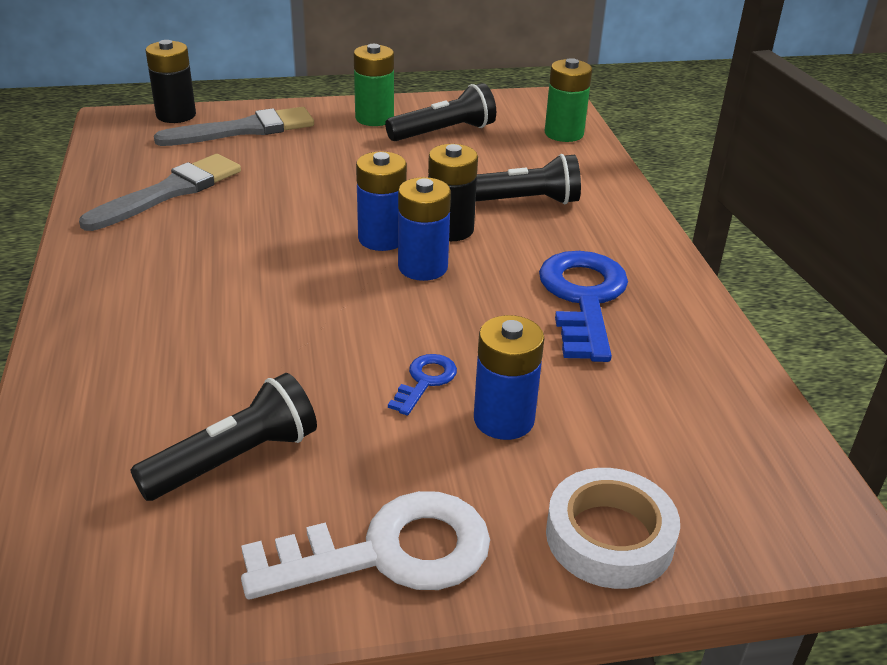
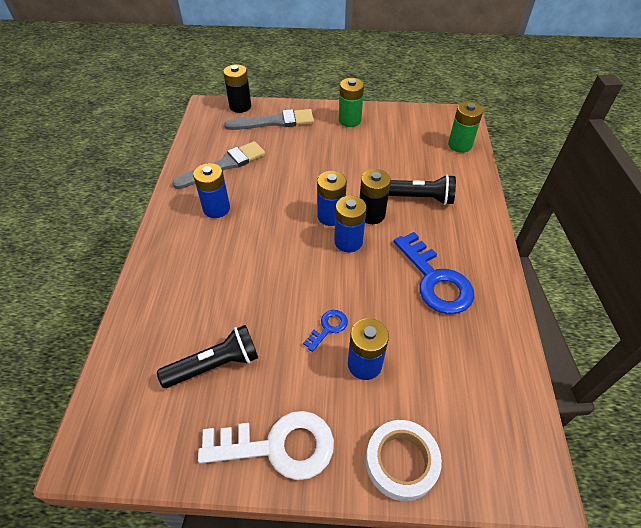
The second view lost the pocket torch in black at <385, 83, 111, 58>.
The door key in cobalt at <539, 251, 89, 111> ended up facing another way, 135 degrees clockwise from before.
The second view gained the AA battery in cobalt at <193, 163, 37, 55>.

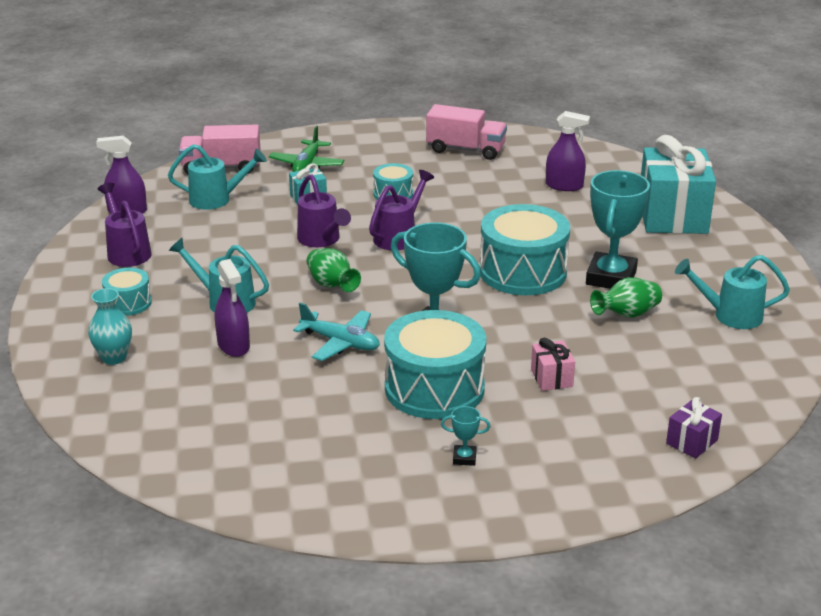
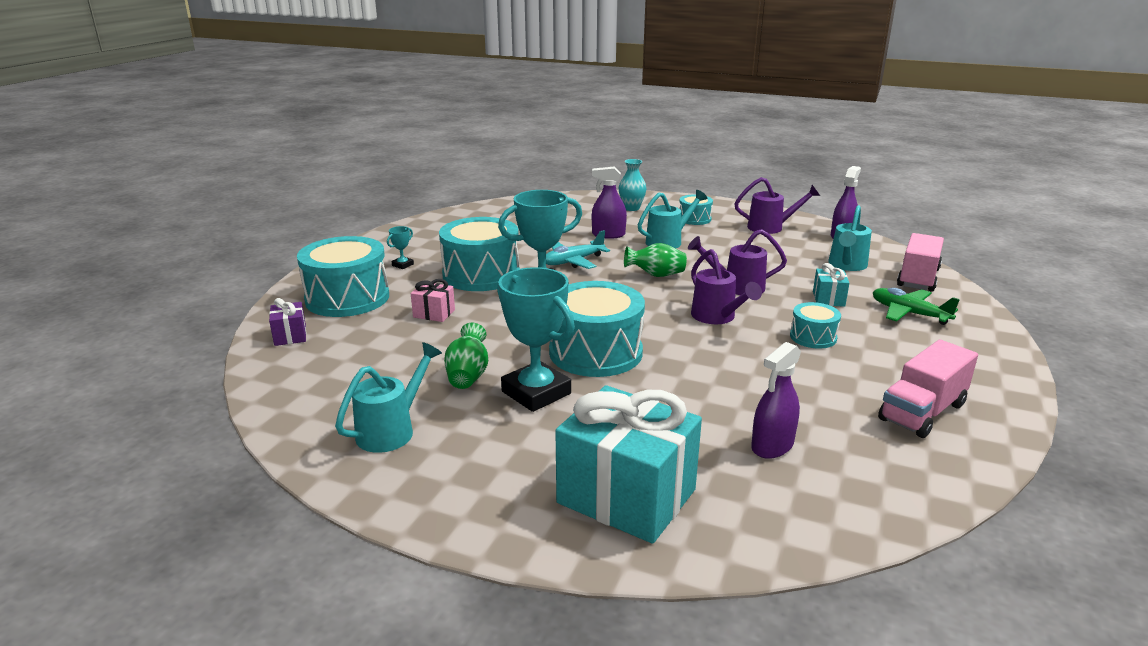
The second view gained the toy drum in aqua at <297, 236, 92, 81>.

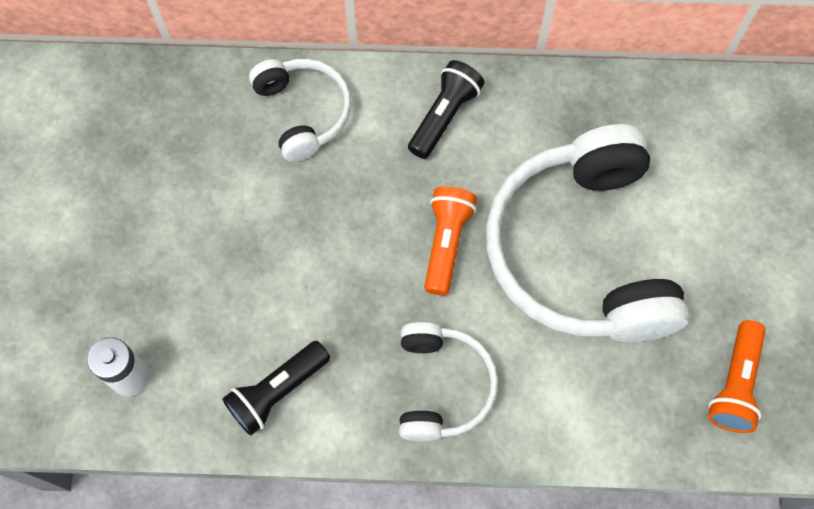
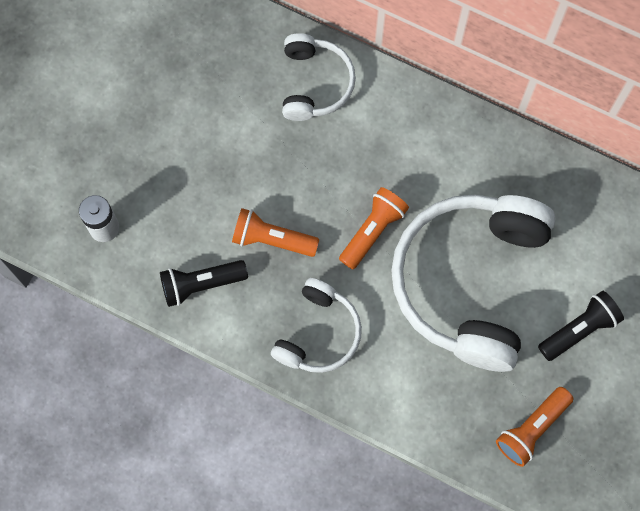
The pocket torch in black ended up elsewhere, having gone from <408, 60, 77, 99> to <538, 290, 86, 71>.
The second view gained the pocket torch in orange-coloured at <232, 208, 87, 49>.

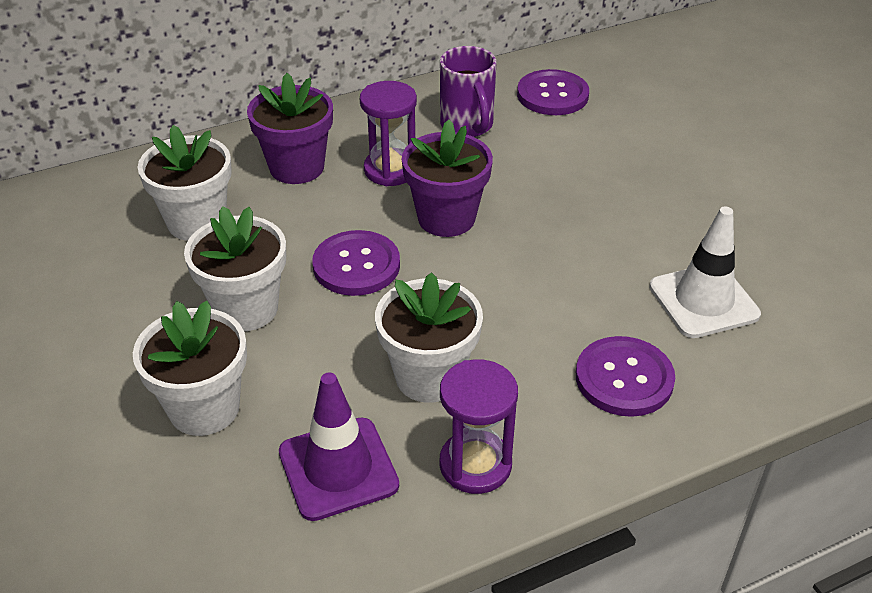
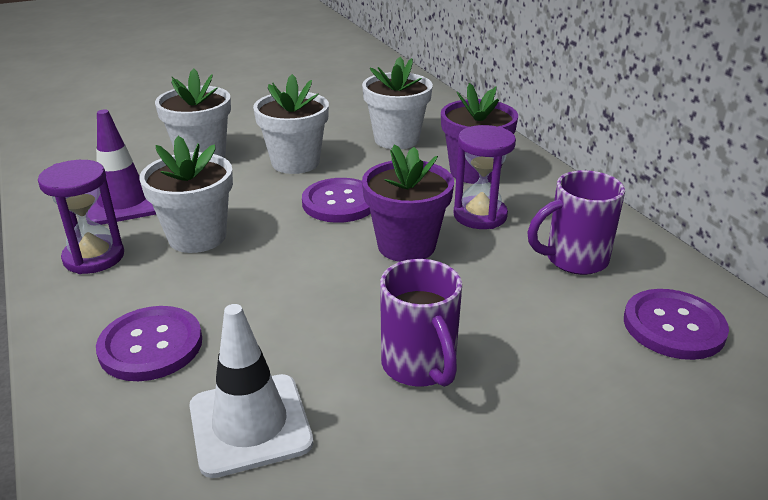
The second view gained the coffee mug in royal purple at <380, 259, 82, 128>.

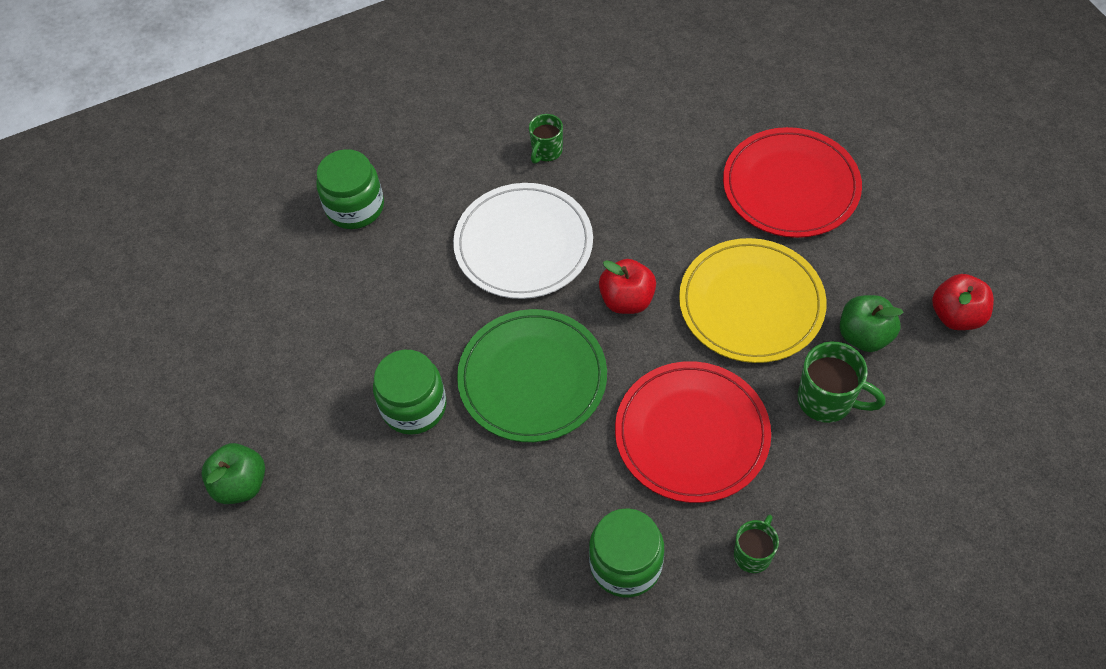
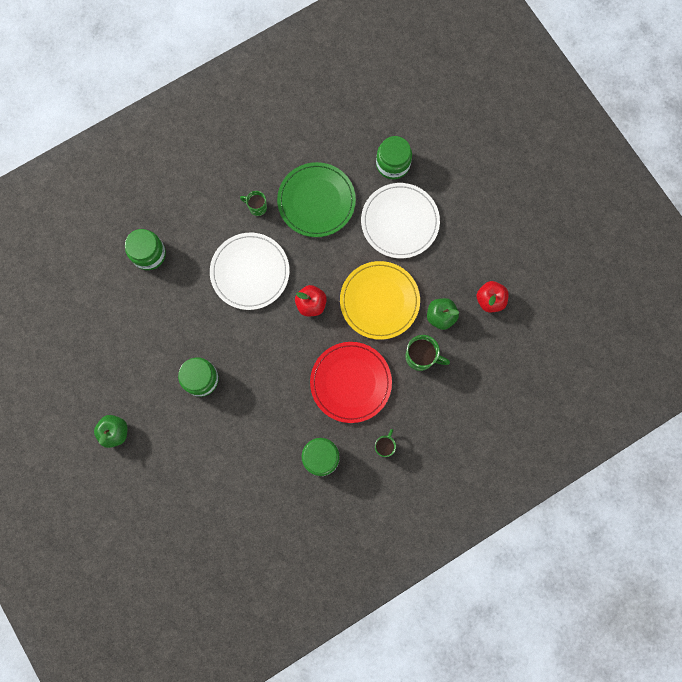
The flat dish in leaf-green ended up elsewhere, having gone from <457, 309, 150, 133> to <277, 162, 79, 75>.
The coffee mug in leaf-green at <529, 114, 34, 50> ended up facing another way, 90 degrees clockwise from before.
What was the flat dish in scarlet at <723, 127, 139, 111> turned into the flat dish in pure white at <361, 183, 79, 75>.
The second view gained the jar in leaf-green at <376, 136, 36, 43>.

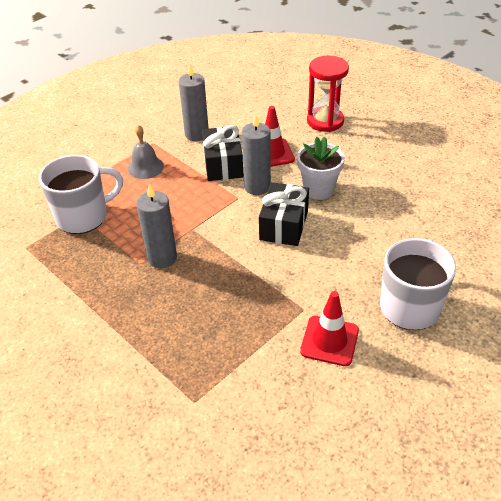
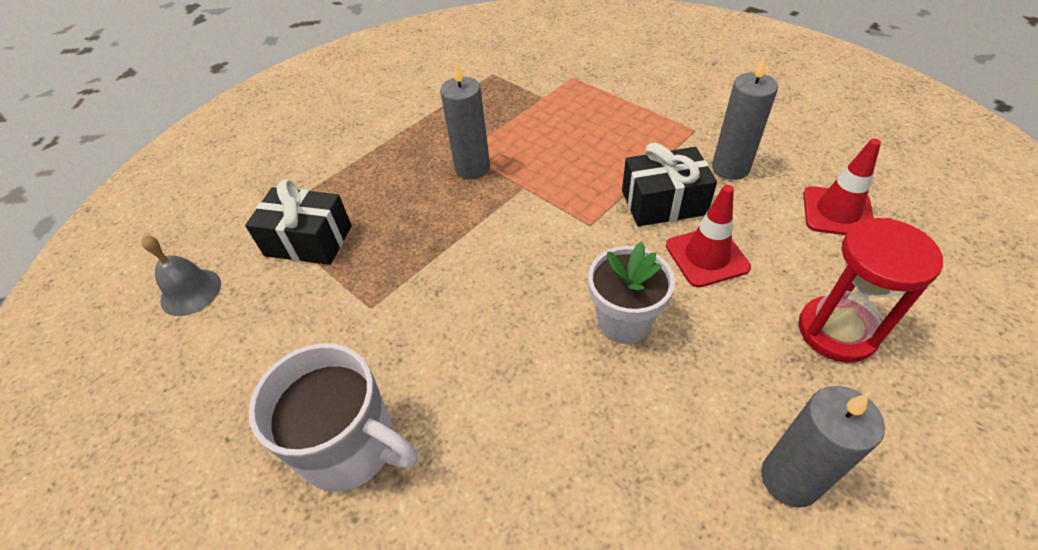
The second view lost the coffee mug in pure white at <39, 155, 84, 79>.
The hand bell in grey ended up elsewhere, having gone from <128, 125, 36, 54> to <141, 235, 80, 81>.
The wax candle in grey ended up elsewhere, having gone from <242, 114, 29, 81> to <761, 386, 124, 122>.
The gift in black ended up elsewhere, having gone from <259, 182, 50, 64> to <245, 179, 107, 86>.
The traffic cone in scarlet ended up elsewhere, having gone from <300, 291, 59, 75> to <803, 139, 78, 96>.

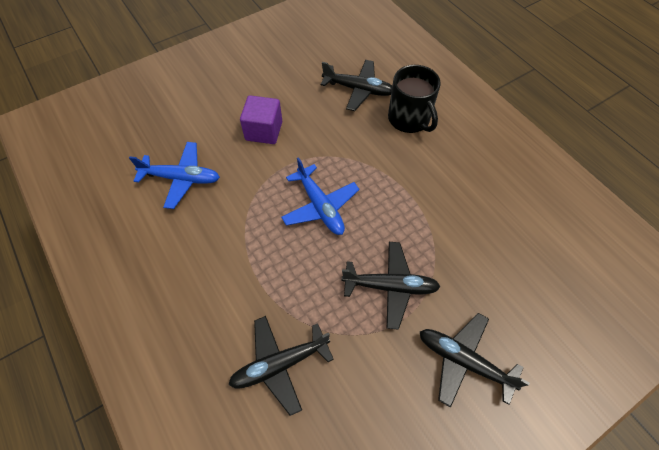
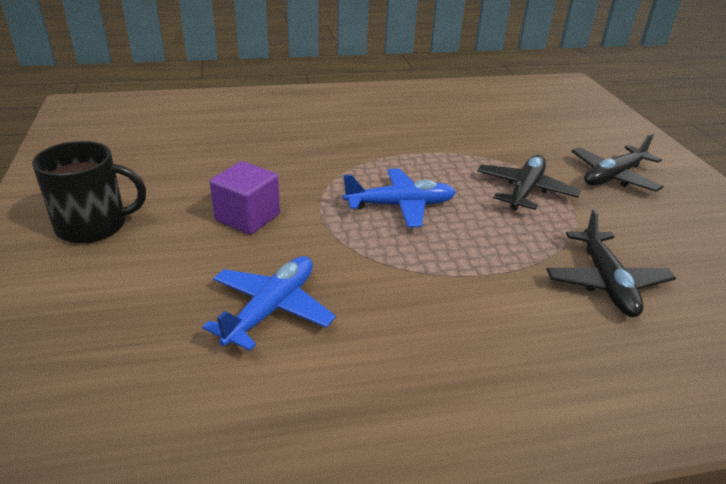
The second view lost the plane in black at <321, 60, 71, 51>.
The coffee mug in black ended up elsewhere, having gone from <388, 65, 53, 68> to <32, 141, 114, 103>.

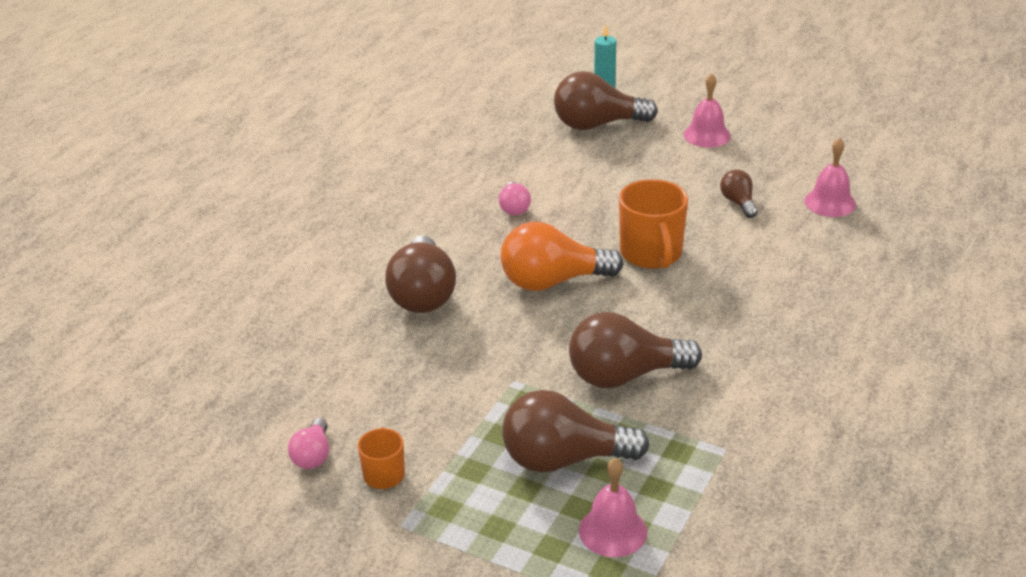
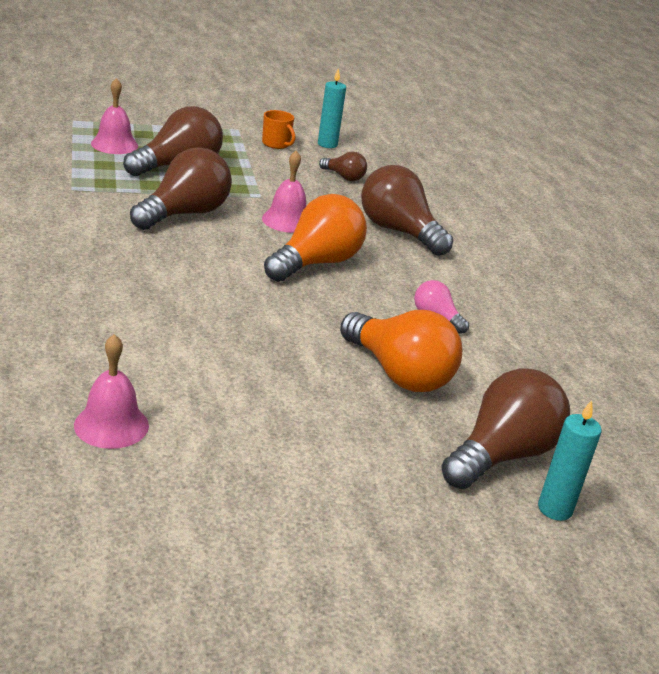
Where the lightbulb in pink stood at <288, 418, 41, 51>, the wax candle in aqua came to stand at <318, 68, 28, 80>.
The second view lost the coffee mug in orange-coloured at <619, 179, 69, 90>.
The hand bell in pink ended up elsewhere, having gone from <684, 73, 47, 75> to <262, 150, 44, 83>.
The lightbulb in russet ended up elsewhere, having gone from <720, 169, 38, 49> to <319, 151, 48, 30>.
The second view gained the lightbulb in orange-coloured at <340, 310, 122, 82>.

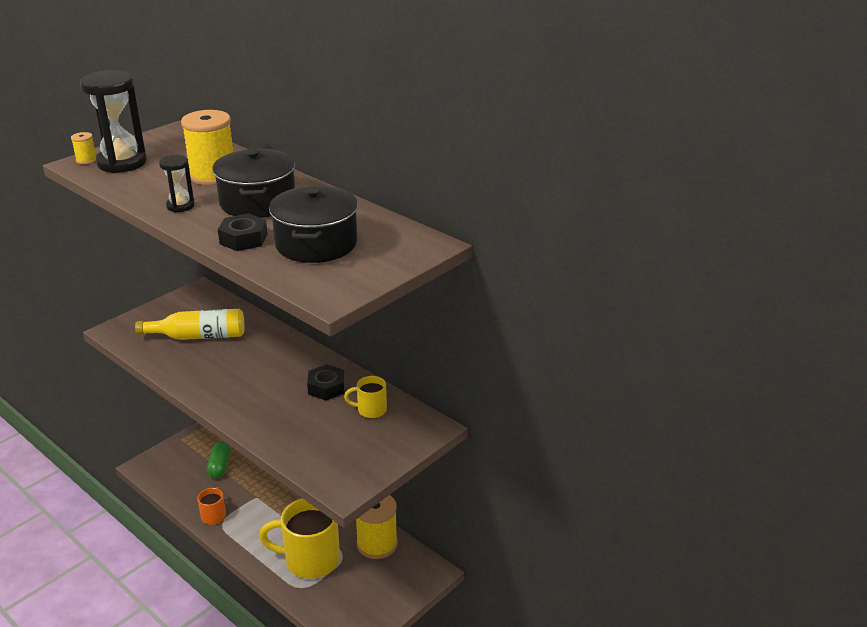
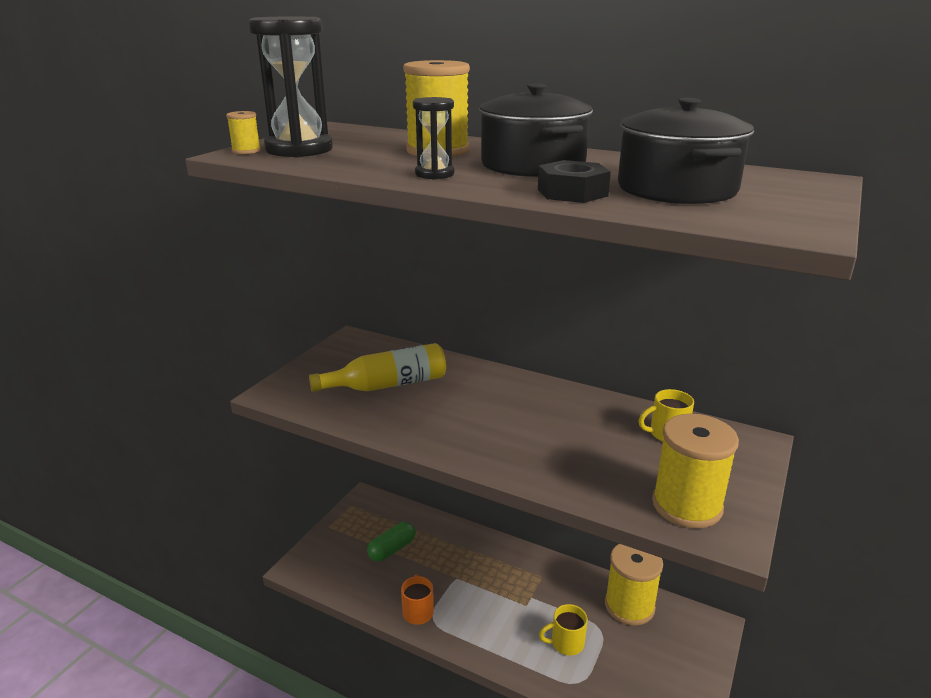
The pill shape in leaf-green at <206, 441, 25, 37> ended up facing another way, 60 degrees clockwise from before.
The size of the coffee mug in golden at <259, 498, 81, 81> changed by a factor of 0.48.
The second view lost the hex nut in black at <307, 364, 38, 36>.
The second view gained the bobbin in golden at <652, 414, 87, 115>.

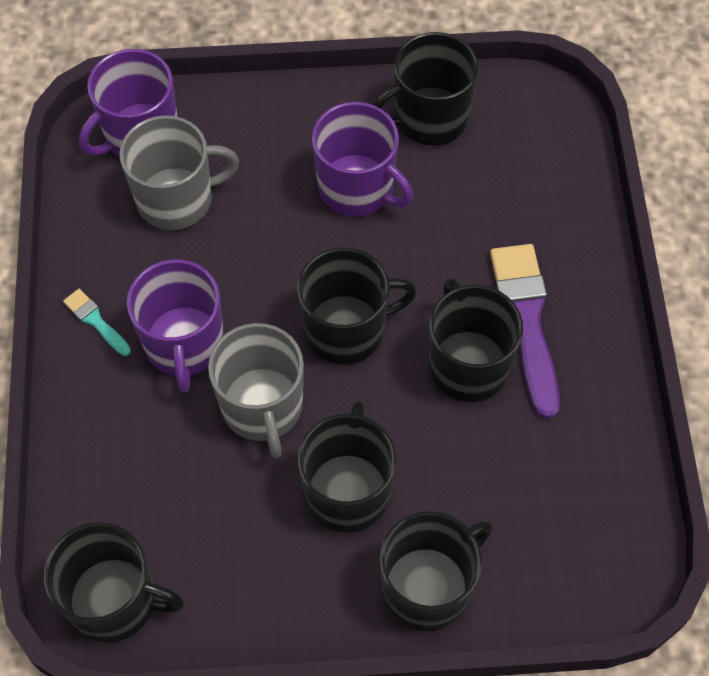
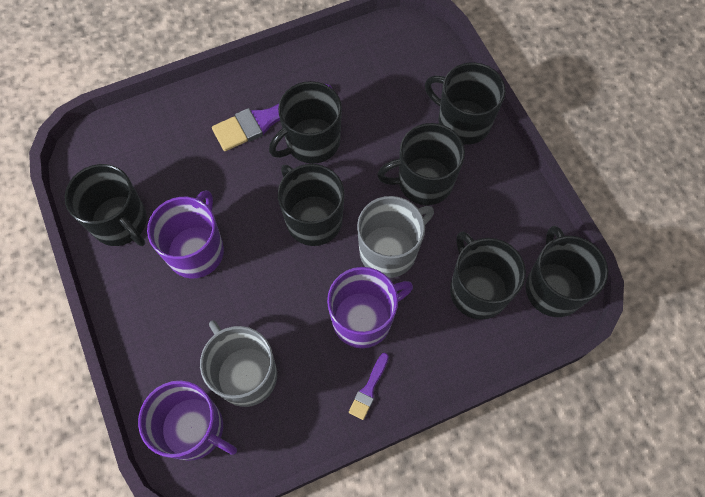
What was the paint brush in aqua at <63, 289, 68, 67> turned into the paint brush in royal purple at <349, 353, 40, 67>.
The second view gained the coffee mug in black at <450, 231, 76, 89>.

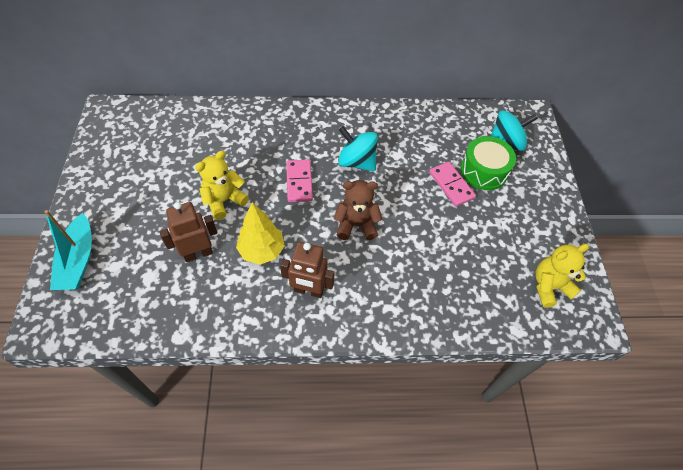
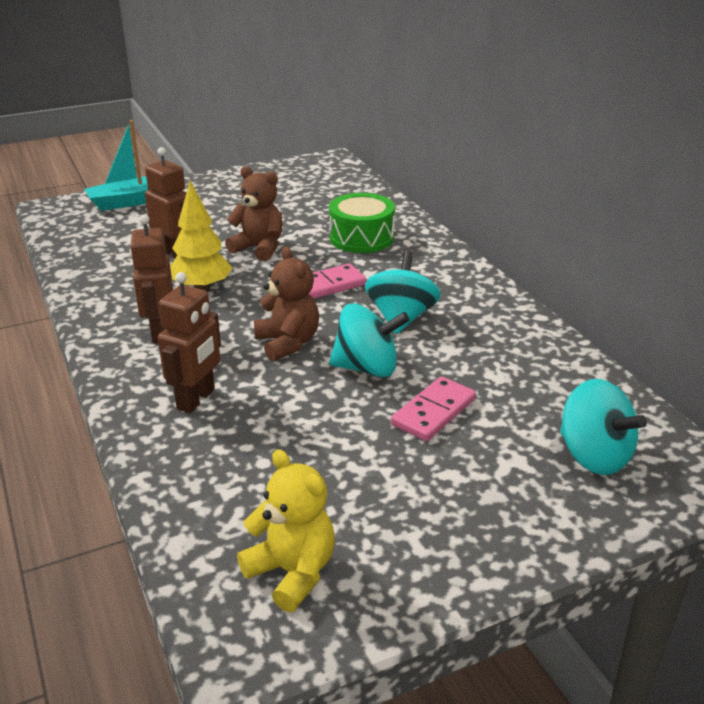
What was the teddy in golden at <195, 151, 54, 69> turned into the teddy in russet at <225, 166, 58, 95>.
The toy drum in leaf-green ended up elsewhere, having gone from <461, 136, 55, 54> to <329, 193, 66, 60>.
The second view gained the robot figure in russet at <158, 272, 63, 141>.
The second view gained the spinning top in aqua at <329, 303, 81, 74>.

